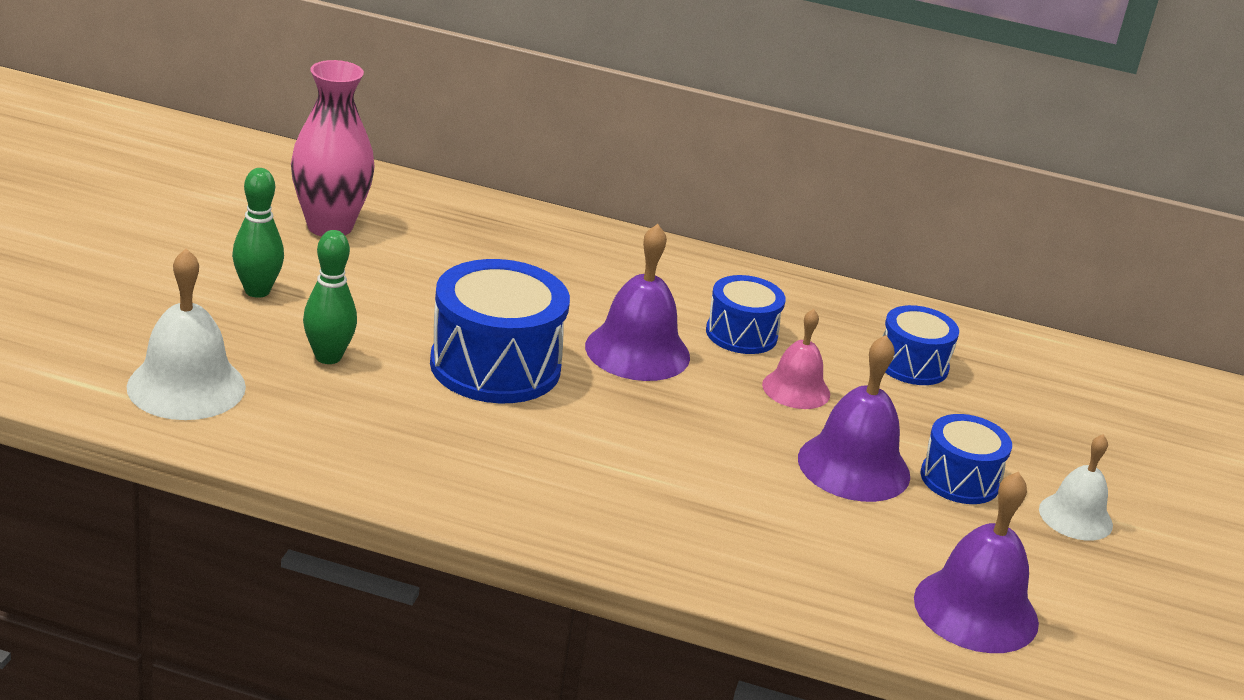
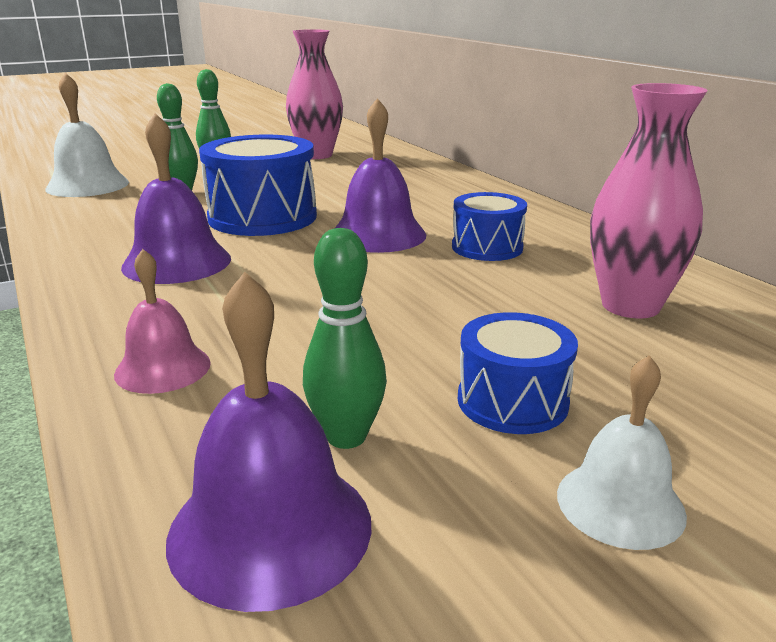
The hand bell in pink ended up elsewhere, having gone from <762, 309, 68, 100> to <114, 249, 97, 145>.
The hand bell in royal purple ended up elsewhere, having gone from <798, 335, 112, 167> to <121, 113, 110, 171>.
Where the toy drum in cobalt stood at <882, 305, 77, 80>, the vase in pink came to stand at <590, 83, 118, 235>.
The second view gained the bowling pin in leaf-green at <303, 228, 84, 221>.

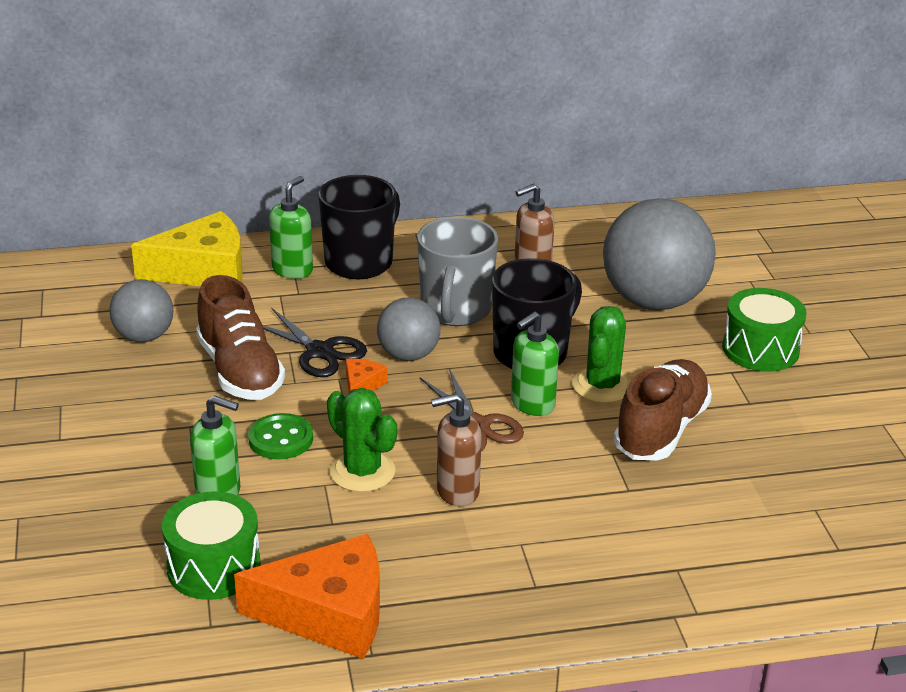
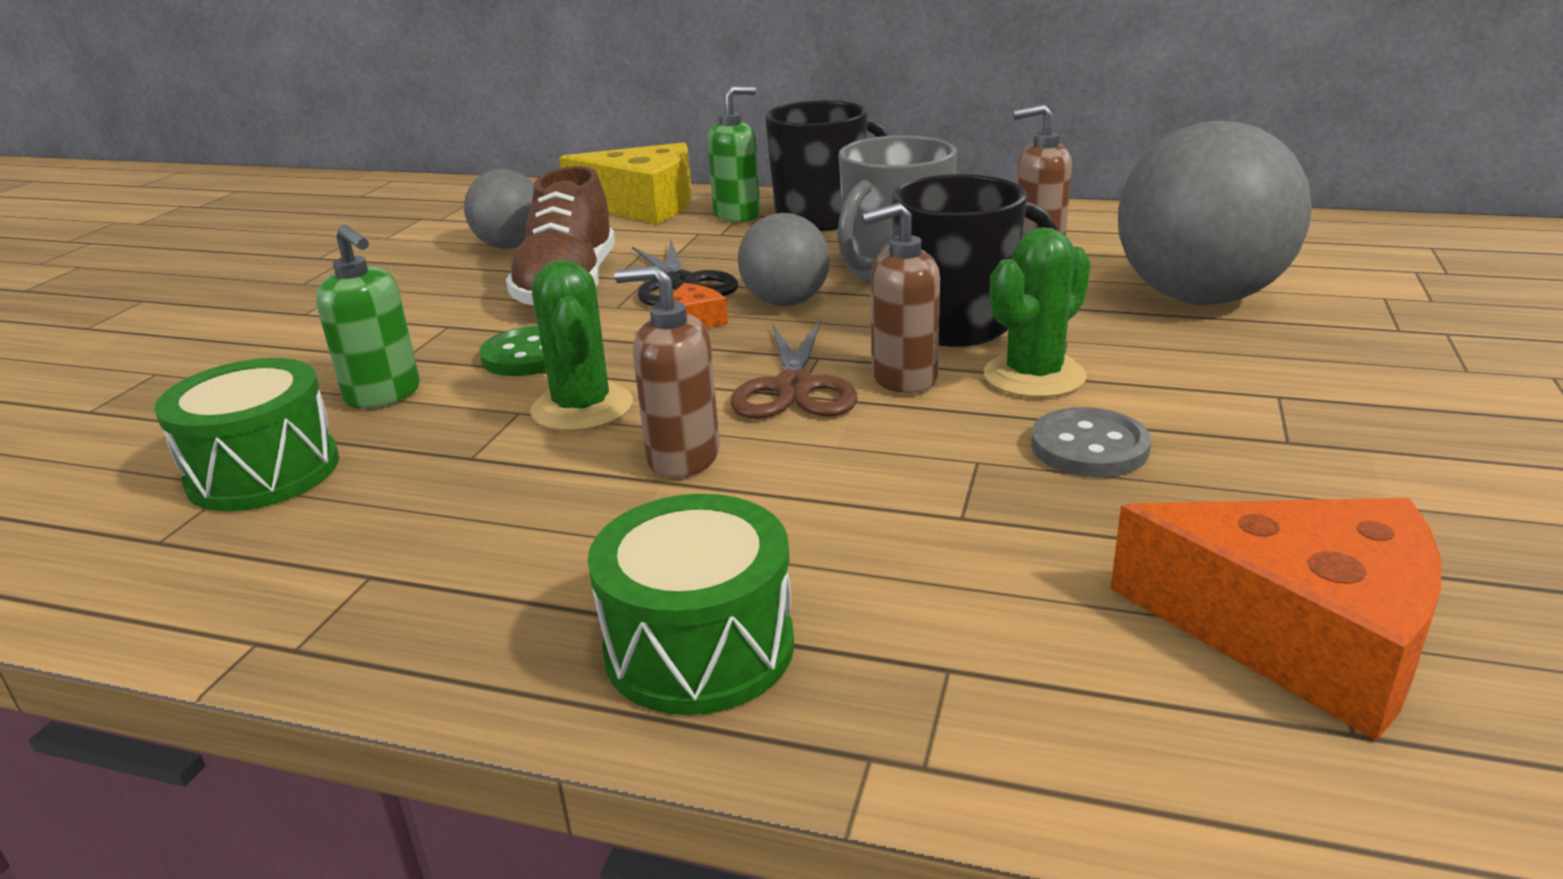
The cheese in orange-coloured ended up elsewhere, having gone from <234, 534, 146, 125> to <1111, 498, 330, 243>.
What was the soap pump in leaf-green at <511, 311, 48, 105> turned into the soap pump in russet at <861, 203, 79, 191>.
Where the lace-up shoe in russet stood at <614, 359, 98, 101>, the shirt button in grey came to stand at <1031, 407, 120, 70>.
The toy drum in leaf-green ended up elsewhere, having gone from <722, 288, 85, 84> to <588, 494, 206, 221>.

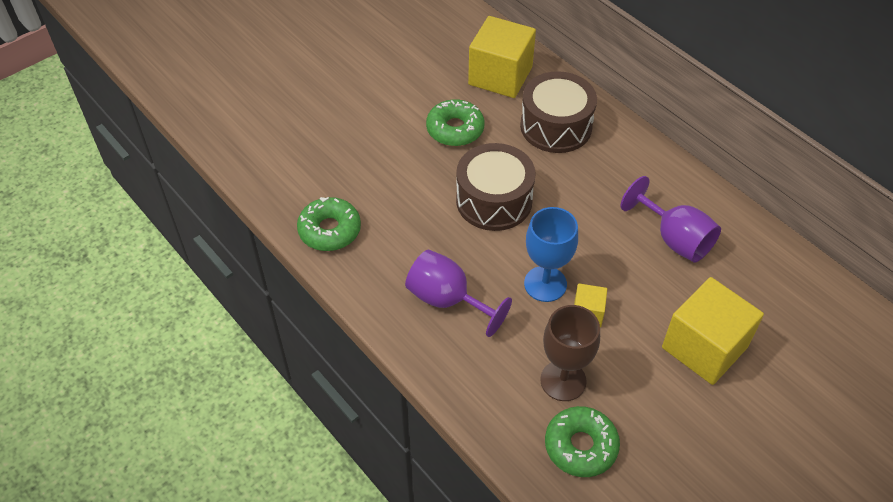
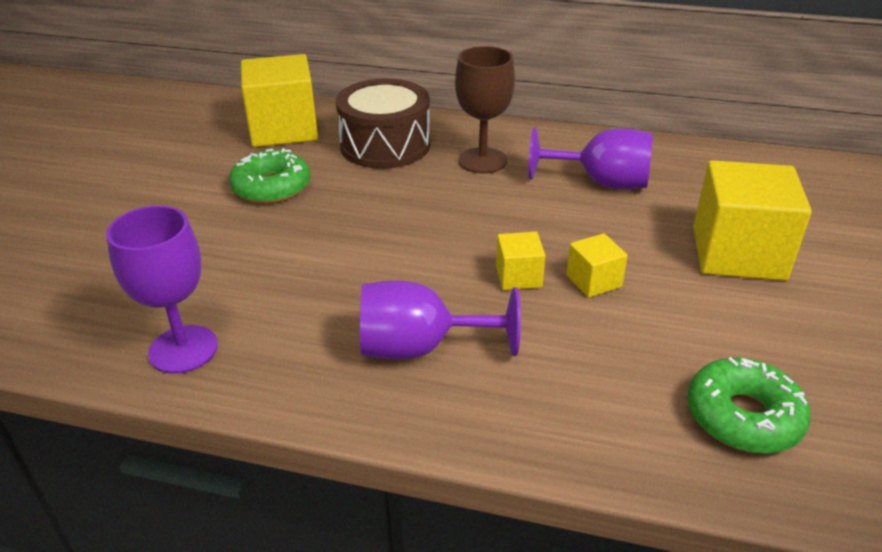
Where the doughnut in leaf-green stood at <297, 197, 64, 54>, the wine glass in royal purple came to stand at <106, 205, 112, 169>.
The second view lost the toy drum in russet at <456, 143, 80, 88>.
Where the wine glass in cobalt stood at <524, 207, 54, 95>, the cube in golden came to stand at <496, 232, 49, 58>.
The wine glass in russet ended up elsewhere, having gone from <540, 305, 60, 96> to <455, 46, 60, 128>.

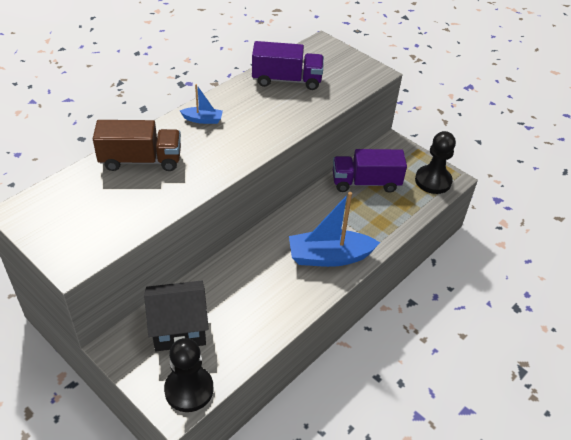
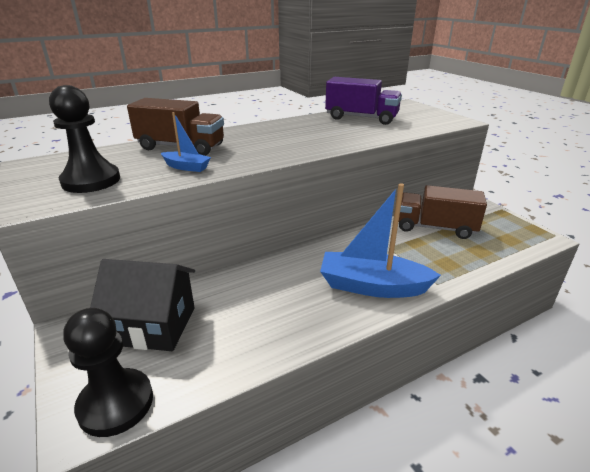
The sailboat in cobalt ended up elsewhere, having gone from <180, 84, 43, 40> to <161, 112, 50, 60>.
What was the toy truck in royal purple at <333, 149, 74, 44> turned into the toy truck in russet at <399, 185, 88, 54>.
The game pawn in black ended up elsewhere, having gone from <415, 131, 41, 63> to <49, 85, 71, 108>.

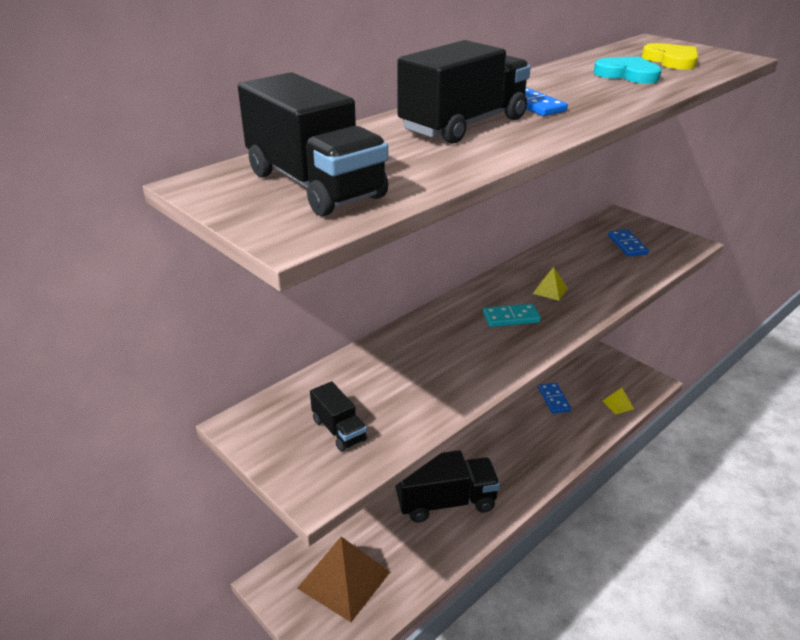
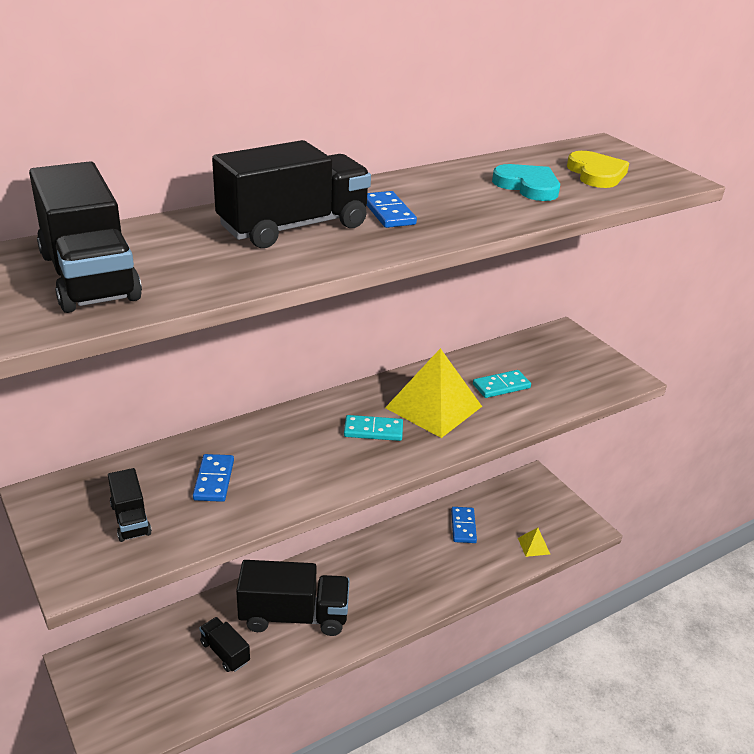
The second view lost the solid pyramid in russet at <297, 537, 93, 85>.
The size of the solid pyramid in golden at <533, 267, 34, 34> changed by a factor of 2.29.
The domino piece in cobalt ended up elsewhere, having gone from <608, 229, 41, 27> to <193, 454, 41, 48>.
The second view gained the toy truck in black at <199, 617, 51, 55>.
The second view gained the domino piece in aqua at <473, 370, 58, 28>.

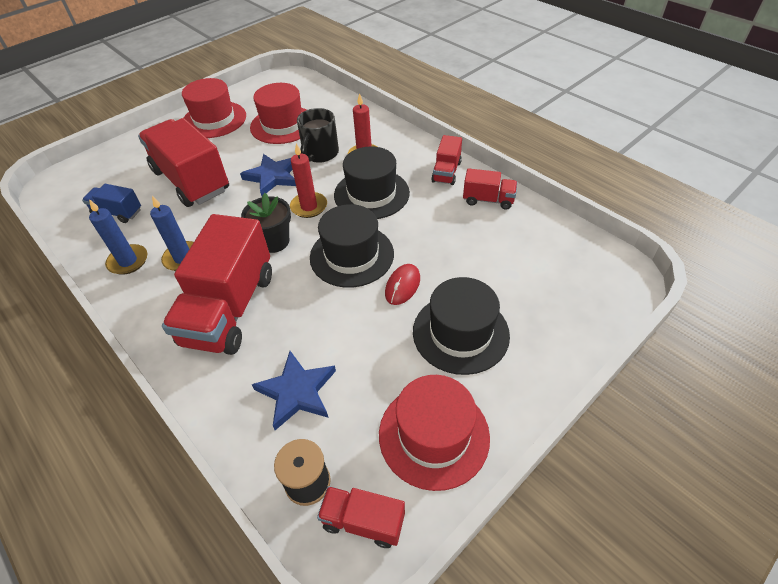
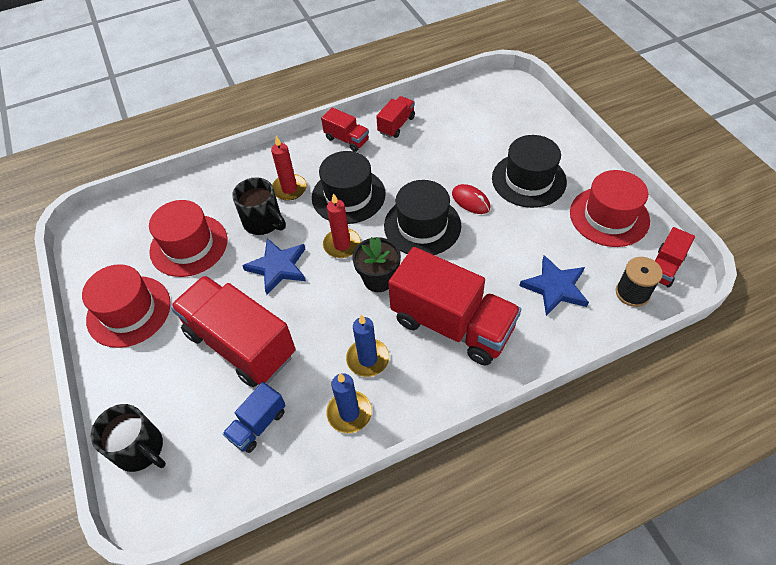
The toy truck in scarlet at <138, 118, 91, 89> ended up facing another way, 60 degrees clockwise from before.
The second view gained the coffee mug in black at <91, 404, 75, 68>.

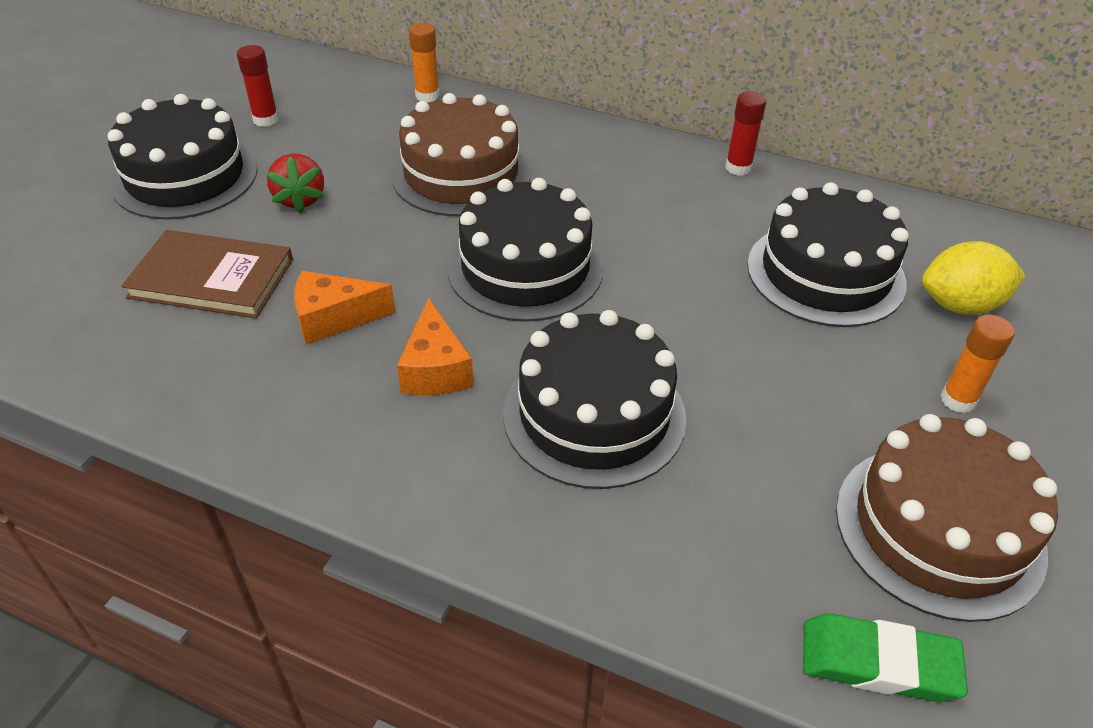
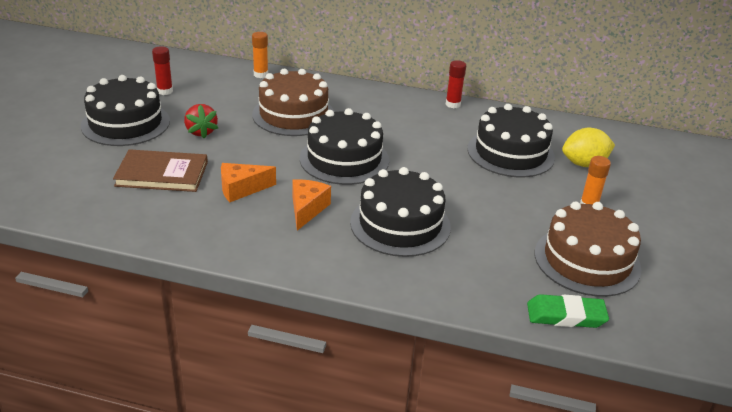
The cheese in orange-coloured at <397, 298, 77, 97> ended up facing another way, 150 degrees counterclockwise from before.

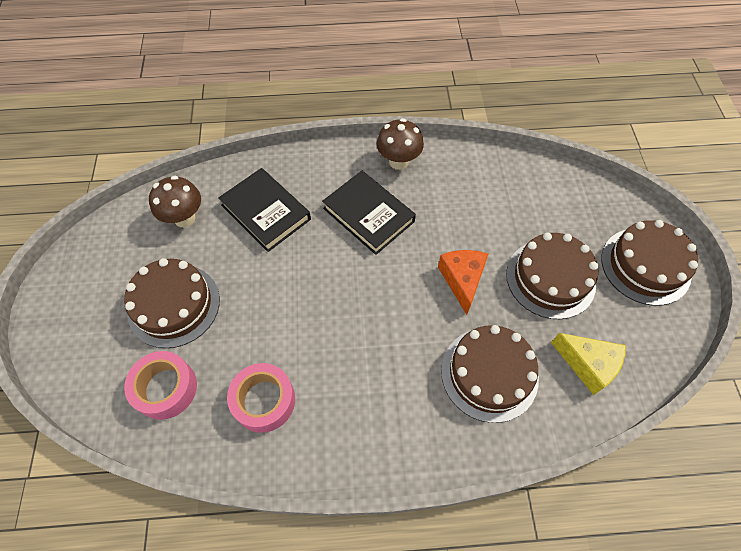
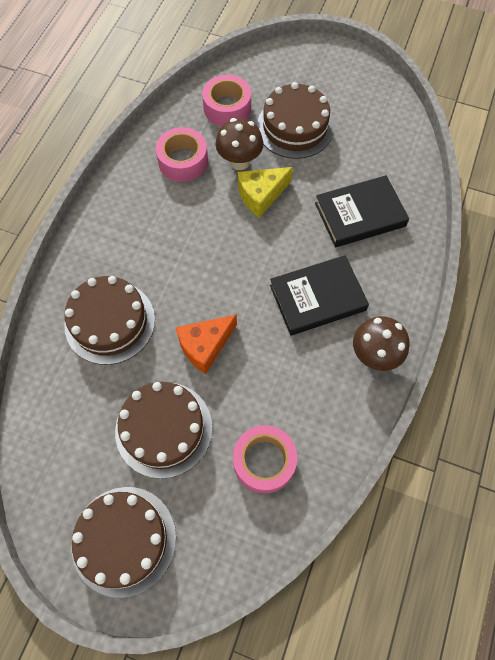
The fungus in russet ended up elsewhere, having gone from <149, 176, 52, 51> to <216, 118, 47, 52>.
The cheese in orange-coloured at <438, 250, 50, 65> ended up facing another way, 120 degrees clockwise from before.
The cheese in golden ended up elsewhere, having gone from <551, 333, 75, 62> to <238, 167, 55, 51>.
The second view gained the sticky tape in pink at <233, 425, 64, 69>.

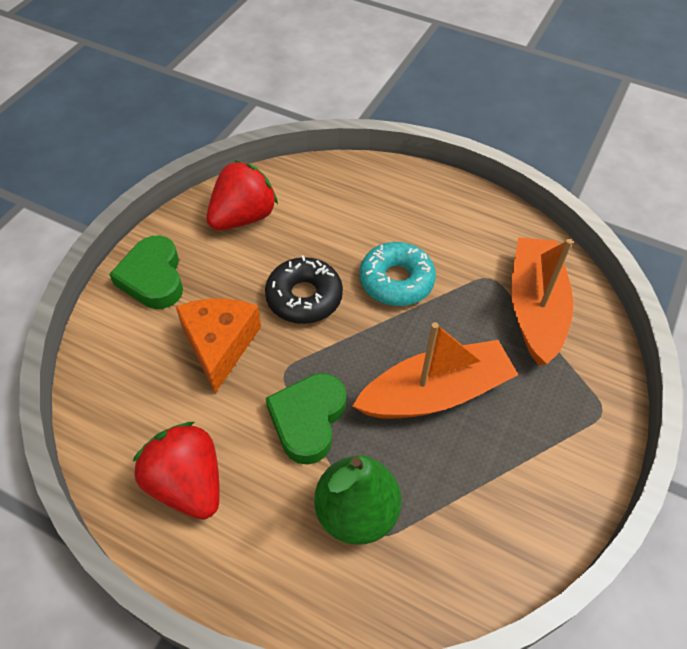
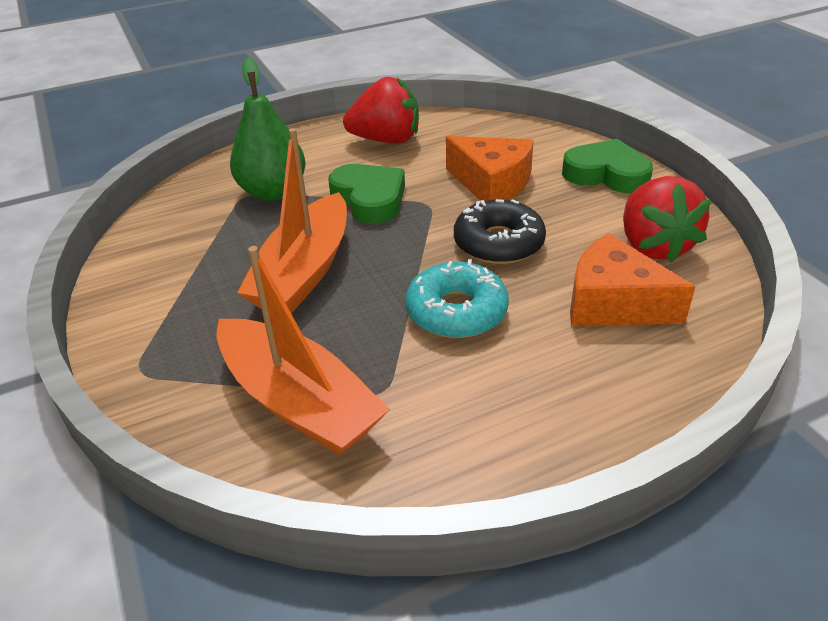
The second view gained the cheese in orange-coloured at <570, 233, 125, 93>.

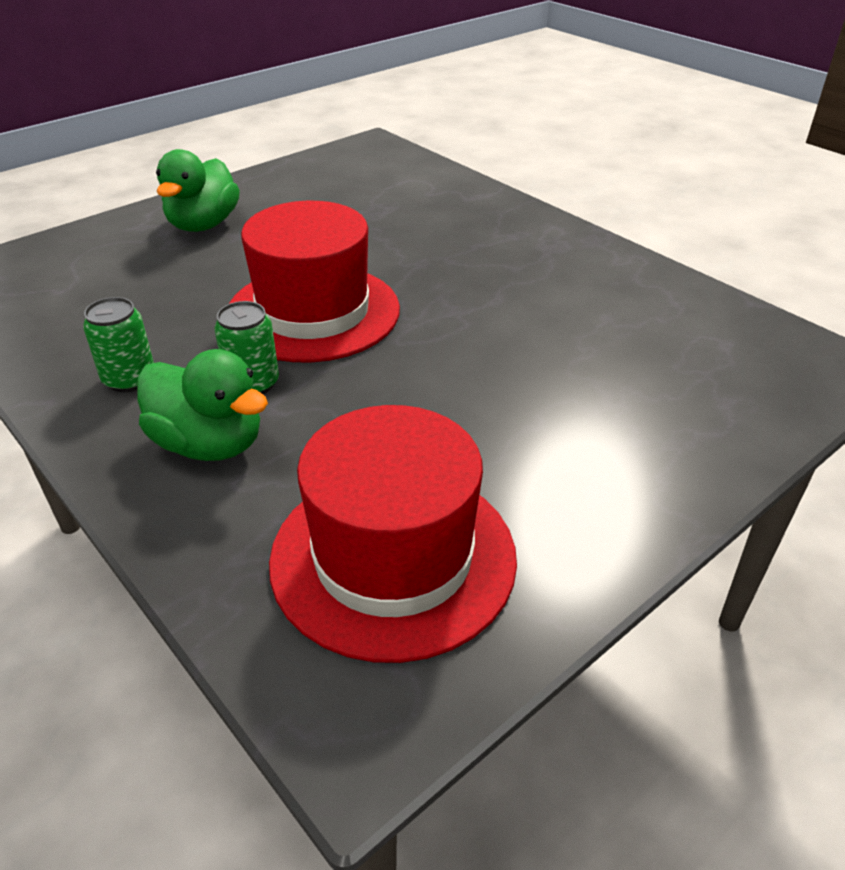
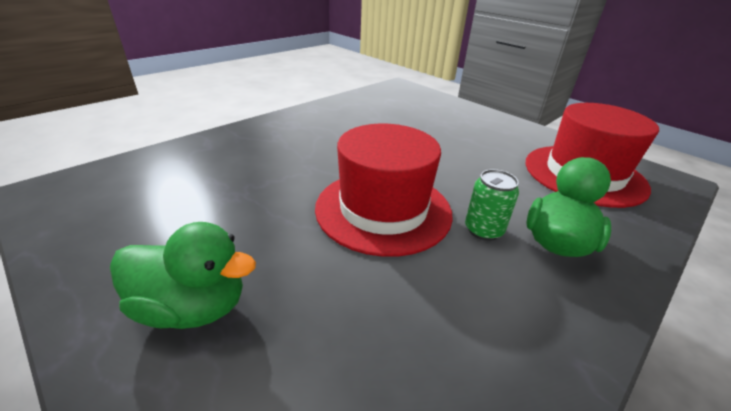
The second view lost the tin in leaf-green at <83, 297, 71, 95>.

